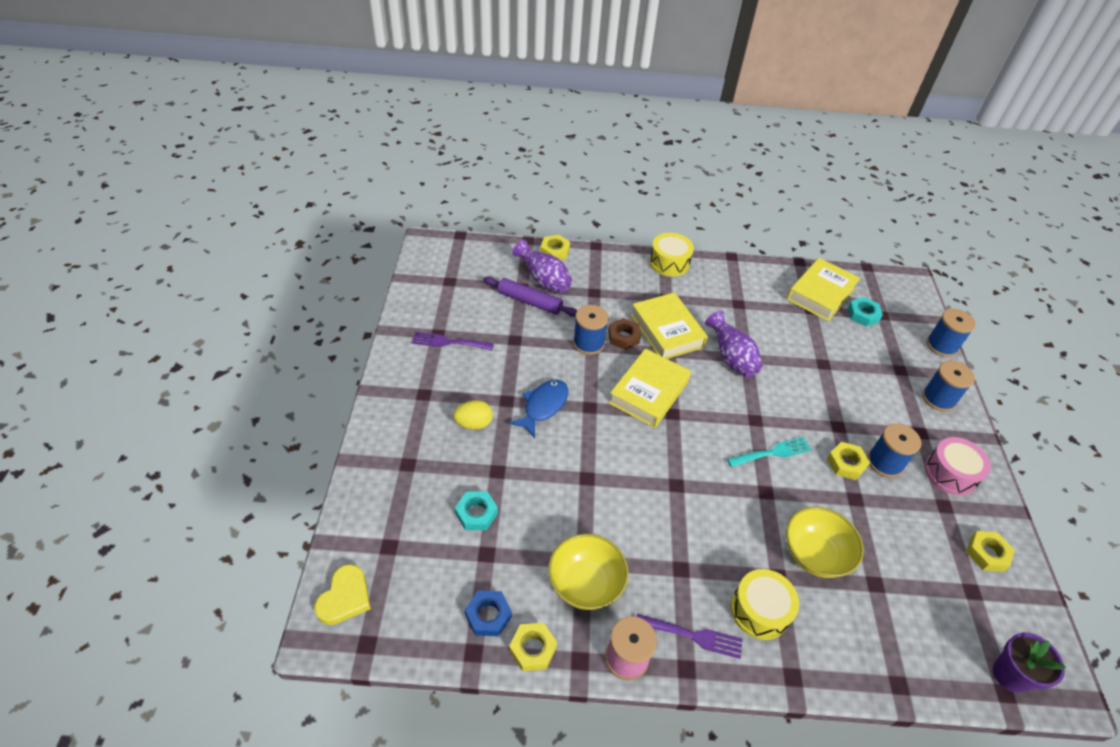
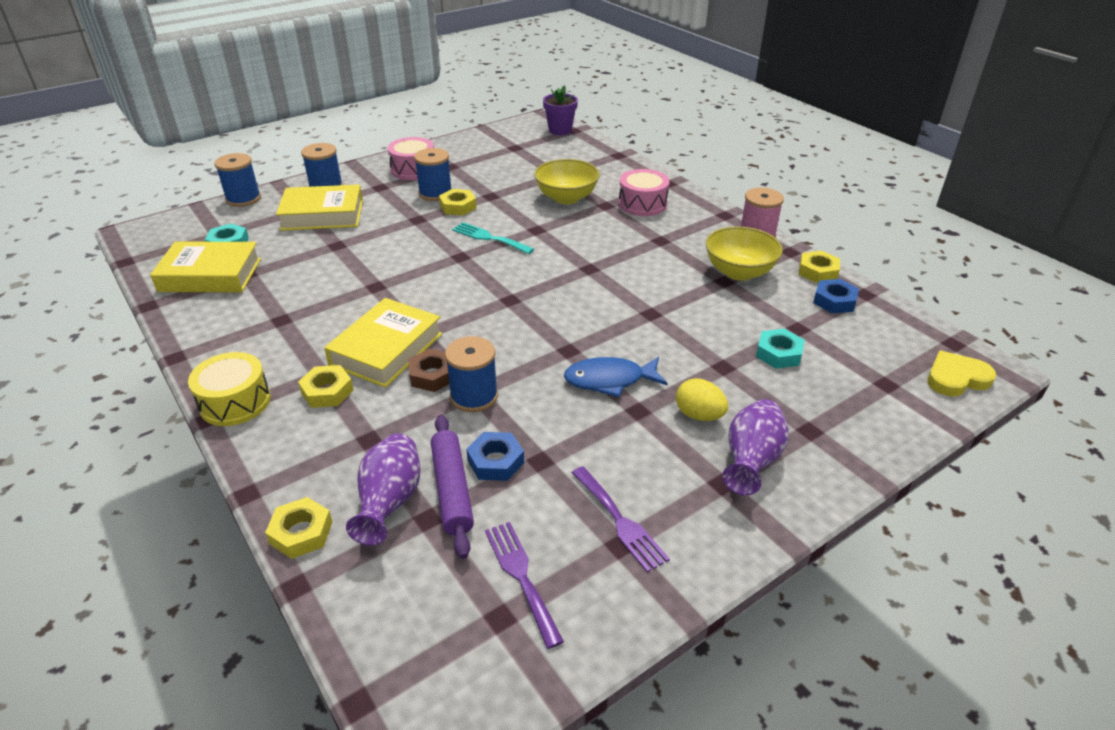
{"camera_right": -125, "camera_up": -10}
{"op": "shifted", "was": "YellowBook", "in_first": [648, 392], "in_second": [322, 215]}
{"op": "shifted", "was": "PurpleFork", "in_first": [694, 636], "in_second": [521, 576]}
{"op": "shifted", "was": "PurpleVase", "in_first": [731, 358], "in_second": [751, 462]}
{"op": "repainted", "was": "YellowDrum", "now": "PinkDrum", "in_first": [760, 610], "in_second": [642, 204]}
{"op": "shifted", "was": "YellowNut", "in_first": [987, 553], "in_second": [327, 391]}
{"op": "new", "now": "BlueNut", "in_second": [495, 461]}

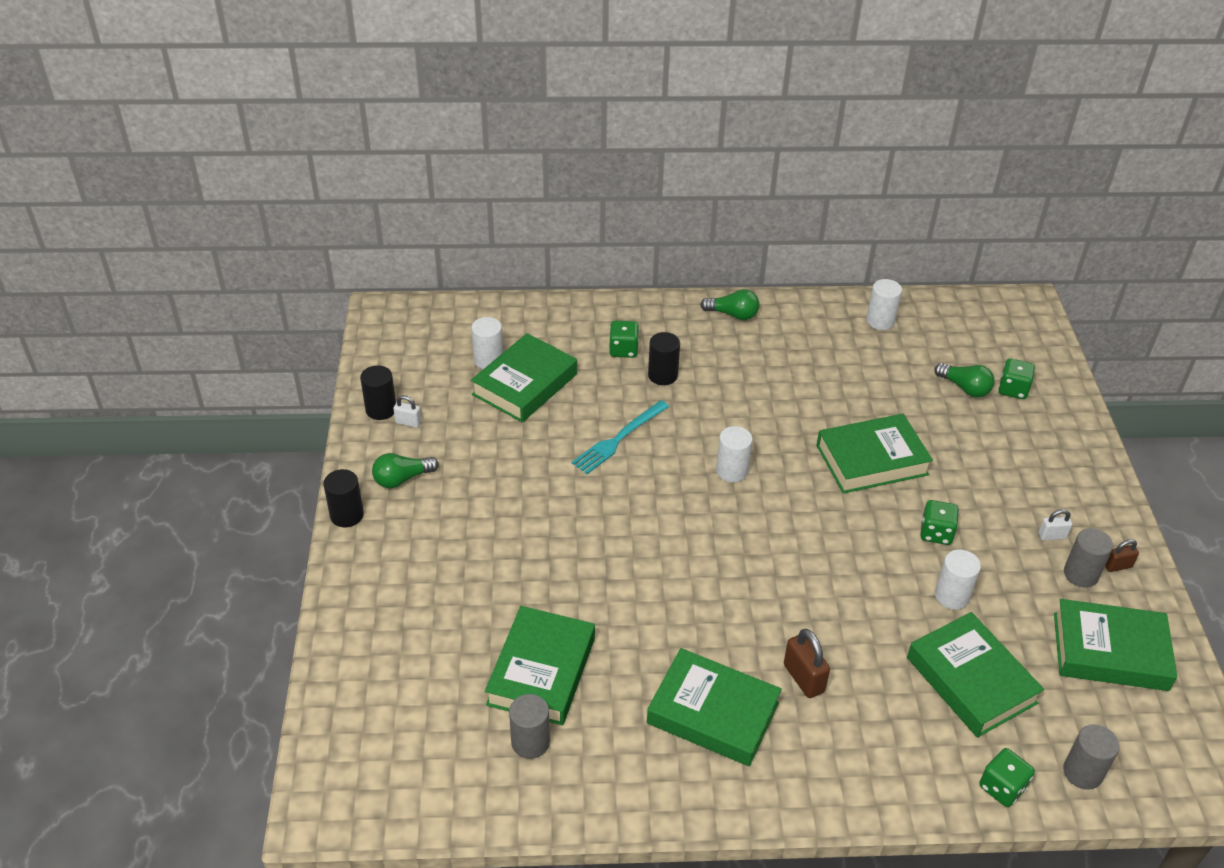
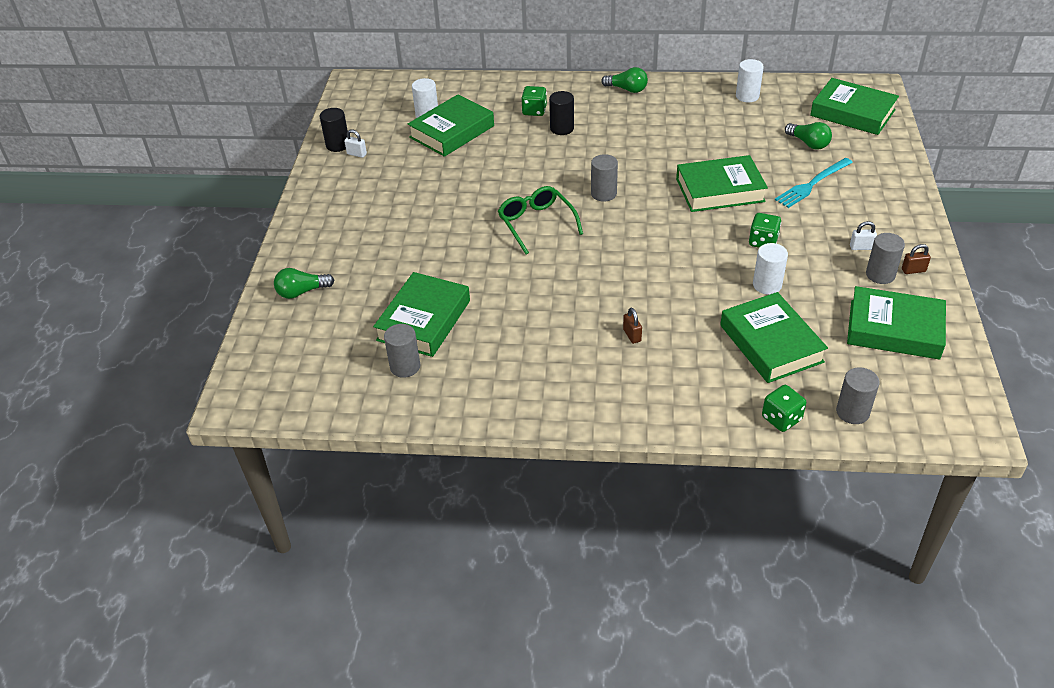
{"camera_right": 10, "camera_up": 0}
{"op": "gone", "was": "BlackCylinder", "in_first": [347, 515]}
{"op": "shifted", "was": "GreenLightBulb", "in_first": [402, 479], "in_second": [302, 292]}
{"op": "shifted", "was": "TurquoiseFork", "in_first": [619, 439], "in_second": [812, 184]}
{"op": "shifted", "was": "GreenBook", "in_first": [713, 713], "in_second": [852, 113]}
{"op": "repainted", "was": "WhiteCylinder", "now": "GreyCylinder", "in_first": [732, 471], "in_second": [603, 194]}
{"op": "scaled", "was": "BrownPadlock", "in_first": [803, 678], "in_second": [632, 335], "ratio": 0.61}
{"op": "gone", "was": "GreenDice", "in_first": [1013, 389]}
{"op": "new", "now": "GreenGlasses", "in_second": [536, 223]}

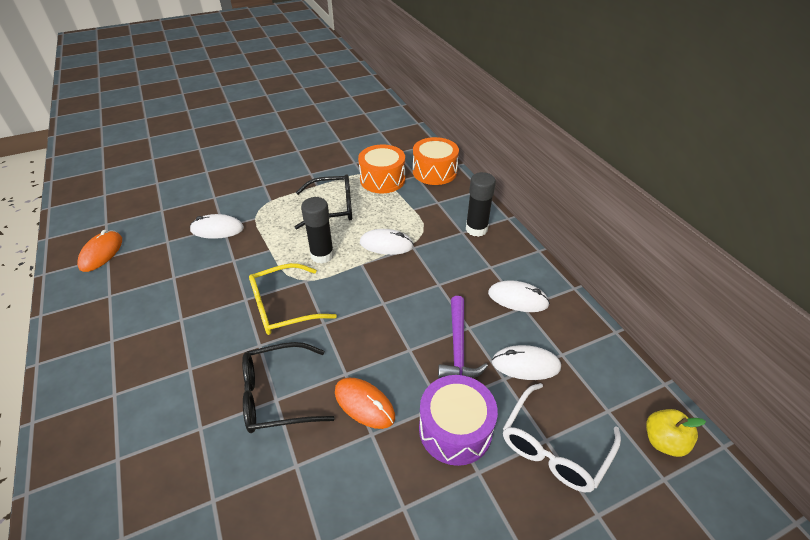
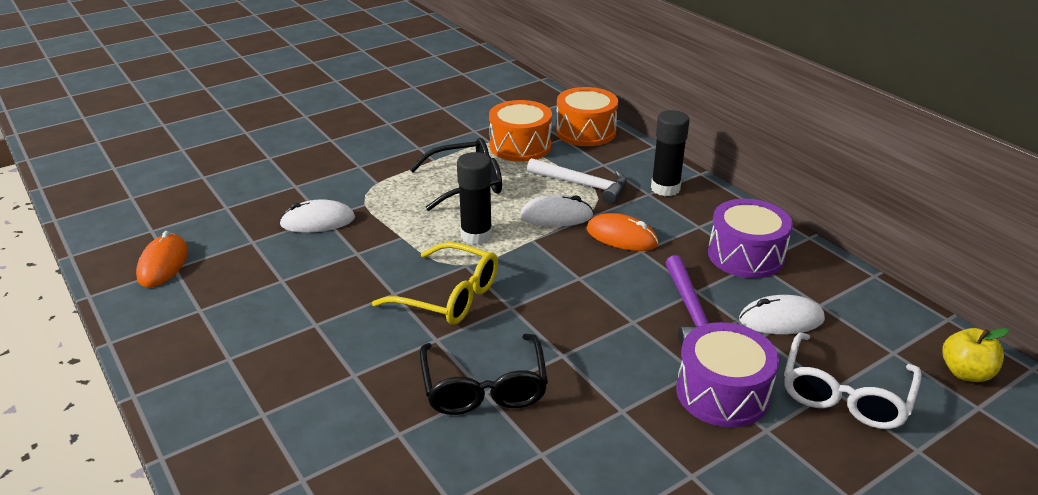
{"camera_right": -10, "camera_up": -10}
{"op": "rotated", "was": "BlackGlasses", "in_first": [277, 395], "in_second": [484, 387], "clockwise": -75}
{"op": "rotated", "was": "YellowGlasses", "in_first": [283, 307], "in_second": [449, 296], "clockwise": -120}
{"op": "shifted", "was": "OrangeMouse", "in_first": [364, 404], "in_second": [621, 237]}
{"op": "swapped", "was": "WhiteMouse", "now": "PurpleDrum", "in_first": [518, 299], "in_second": [745, 255]}
{"op": "new", "now": "WhiteHammer", "in_second": [582, 185]}

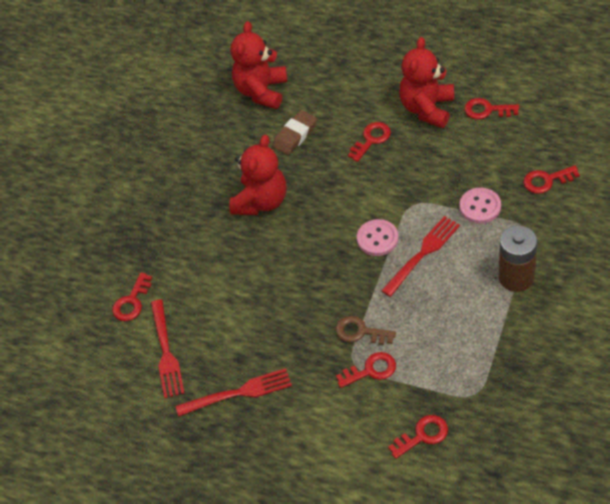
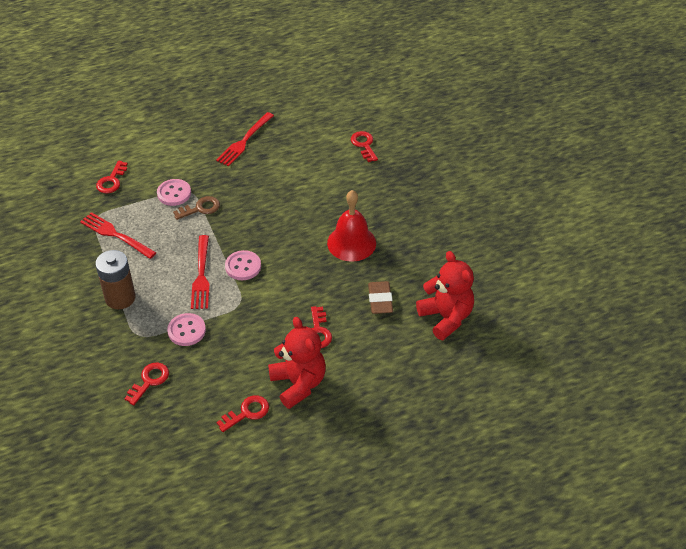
{"camera_right": 130, "camera_up": -5}
{"op": "shifted", "was": "RedFork", "in_first": [166, 352], "in_second": [115, 235]}
{"op": "swapped", "was": "RedTeddyBear", "now": "RedBell", "in_first": [261, 201], "in_second": [351, 243]}
{"op": "swapped", "was": "RedKey", "now": "PinkButton", "in_first": [371, 370], "in_second": [174, 193]}

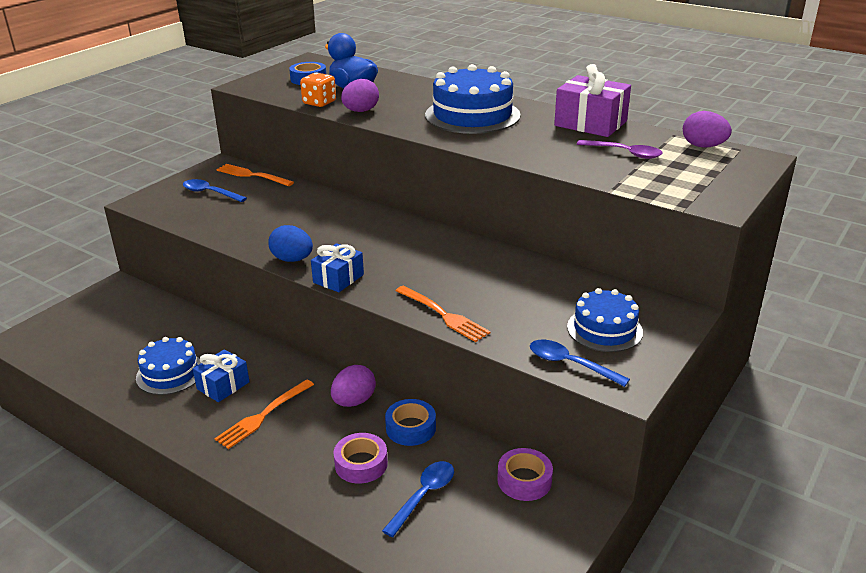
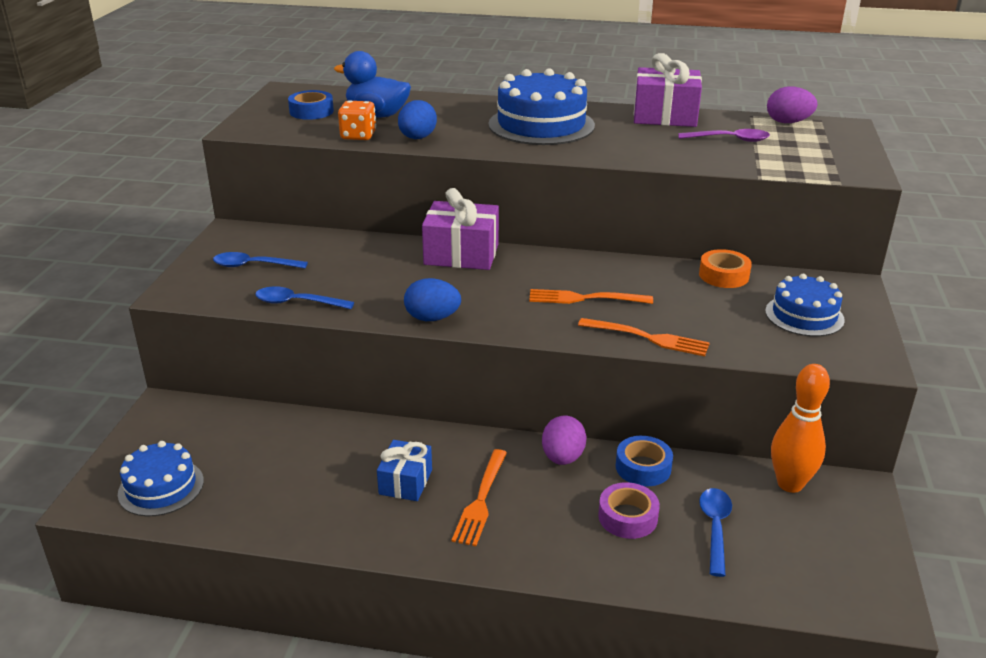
{"camera_right": -25, "camera_up": 0}
{"op": "shifted", "was": "BlueCake", "in_first": [170, 373], "in_second": [161, 487]}
{"op": "shifted", "was": "OrangeFork", "in_first": [252, 175], "in_second": [585, 298]}
{"op": "gone", "was": "BlueGift", "in_first": [338, 278]}
{"op": "repainted", "was": "PurpleEgg", "now": "BlueEgg", "in_first": [360, 111], "in_second": [417, 138]}
{"op": "swapped", "was": "PurpleTape", "now": "OrangeBowlingPin", "in_first": [524, 480], "in_second": [790, 484]}
{"op": "shifted", "was": "BlueSpoon", "in_first": [570, 364], "in_second": [297, 303]}
{"op": "new", "now": "PurpleGift", "in_second": [461, 254]}
{"op": "new", "now": "OrangeTape", "in_second": [723, 275]}

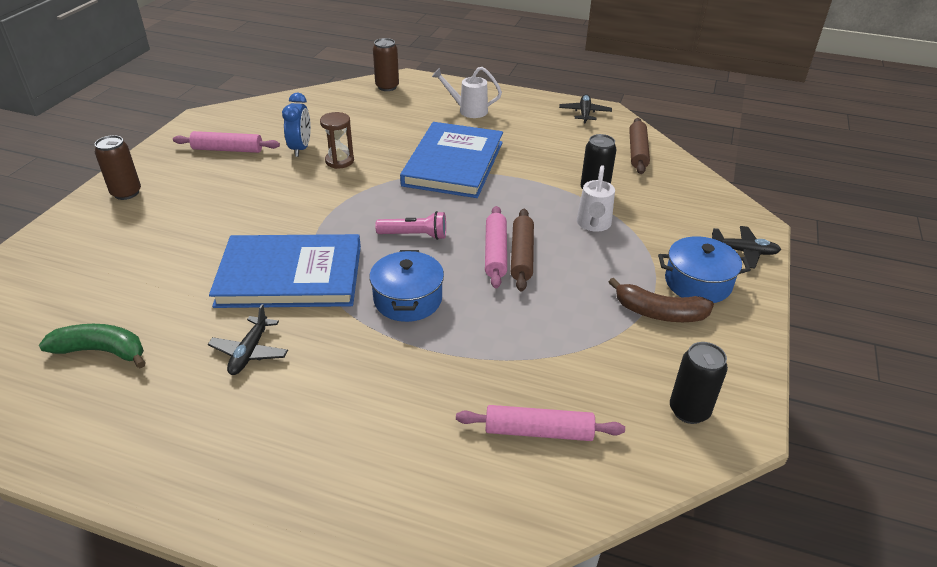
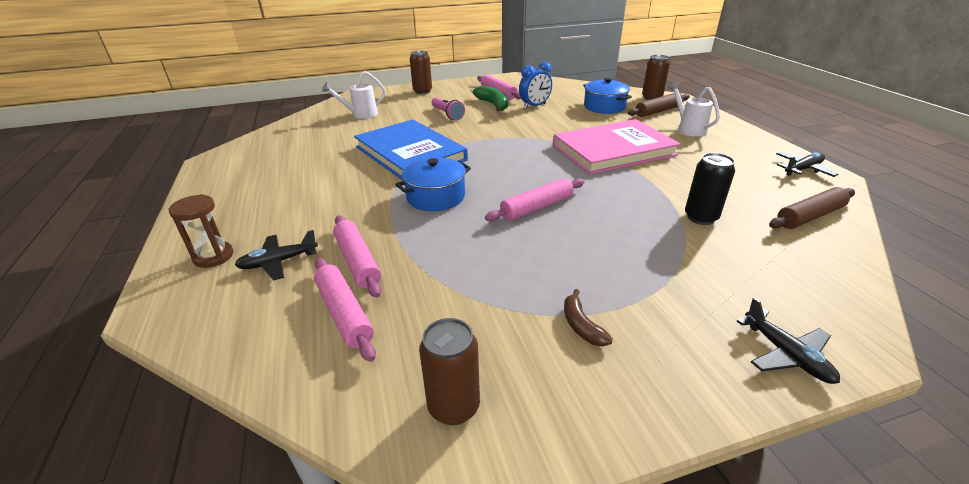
{"camera_right": 55, "camera_up": -5}
{"op": "shifted", "was": "GreenBanana", "in_first": [102, 351], "in_second": [493, 105]}
{"op": "shifted", "was": "BlackPlane", "in_first": [250, 352], "in_second": [278, 262]}
{"op": "shifted", "was": "BrownHourglass", "in_first": [339, 161], "in_second": [213, 256]}
{"op": "shifted", "was": "PinkFlashlight", "in_first": [415, 235], "in_second": [447, 115]}
{"op": "repainted", "was": "BlueBook", "now": "PinkBook", "in_first": [453, 163], "in_second": [613, 150]}
{"op": "shifted", "was": "BrownRollingPin", "in_first": [521, 255], "in_second": [658, 111]}
{"op": "shifted", "was": "WhiteWateringCan", "in_first": [593, 225], "in_second": [360, 115]}
{"op": "scaled", "was": "BrownBanana", "in_first": [659, 313], "in_second": [581, 326], "ratio": 0.61}
{"op": "shifted", "was": "BluePot", "in_first": [697, 283], "in_second": [604, 107]}
{"op": "repainted", "was": "BlackCan", "now": "BrownCan", "in_first": [689, 411], "in_second": [454, 406]}
{"op": "new", "now": "PinkRollingPin", "in_second": [357, 261]}

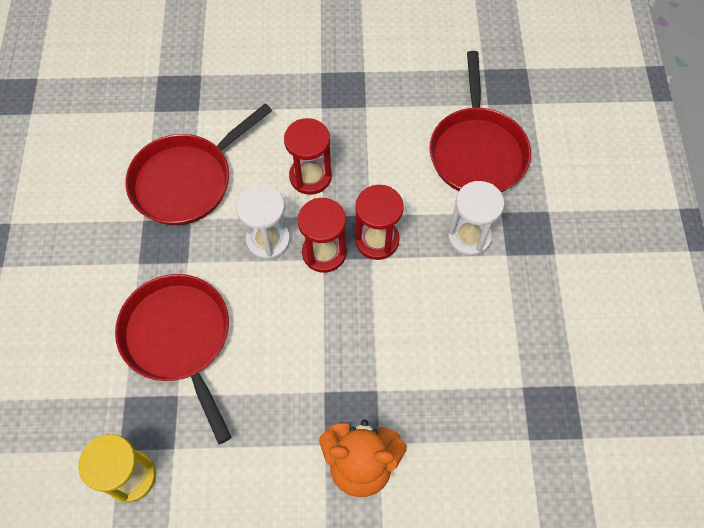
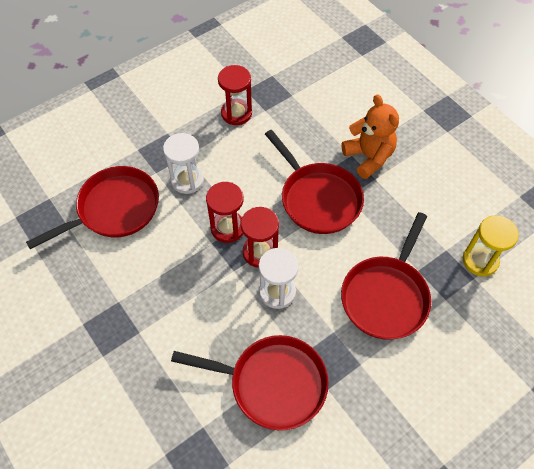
{"camera_right": -125, "camera_up": -5}
{"op": "shifted", "was": "RedHourglass", "in_first": [310, 176], "in_second": [236, 113]}
{"op": "new", "now": "RedPan", "in_second": [317, 198]}

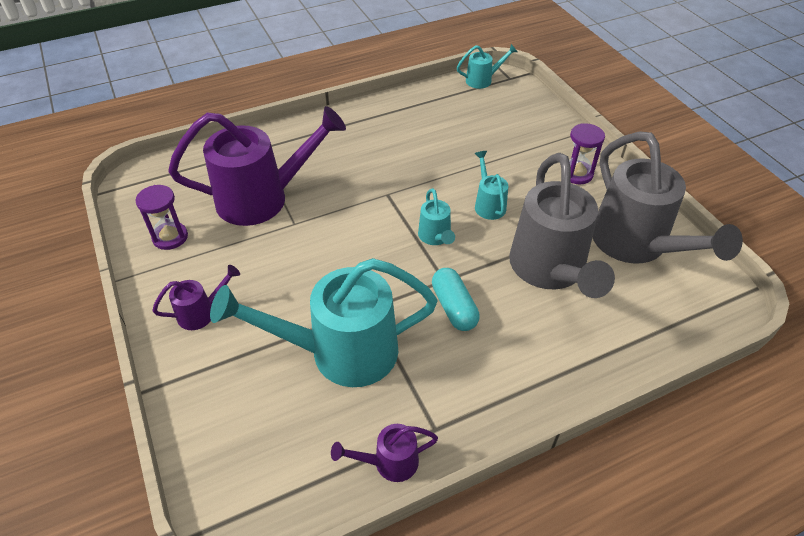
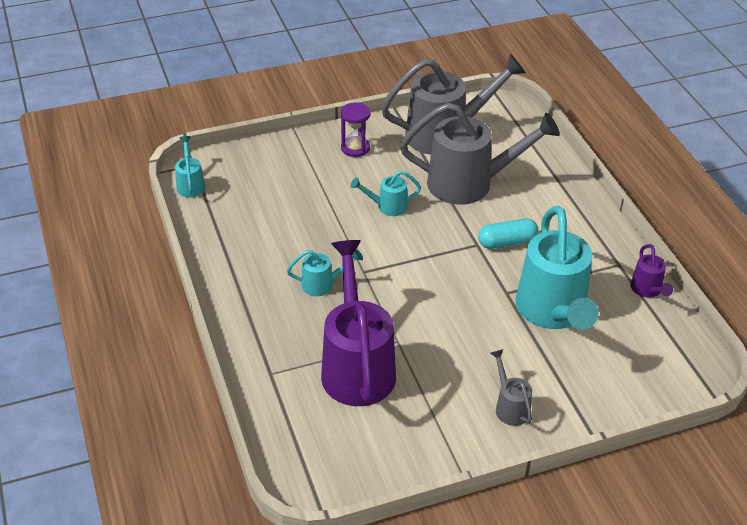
{"camera_right": -85, "camera_up": -5}
{"op": "gone", "was": "PurpleHourglass", "in_first": [170, 237]}
{"op": "repainted", "was": "PurpleWateringCan", "now": "GreyWateringCan", "in_first": [201, 313], "in_second": [510, 407]}
{"op": "shifted", "was": "TurquoiseWateringCan", "in_first": [435, 237], "in_second": [322, 284]}

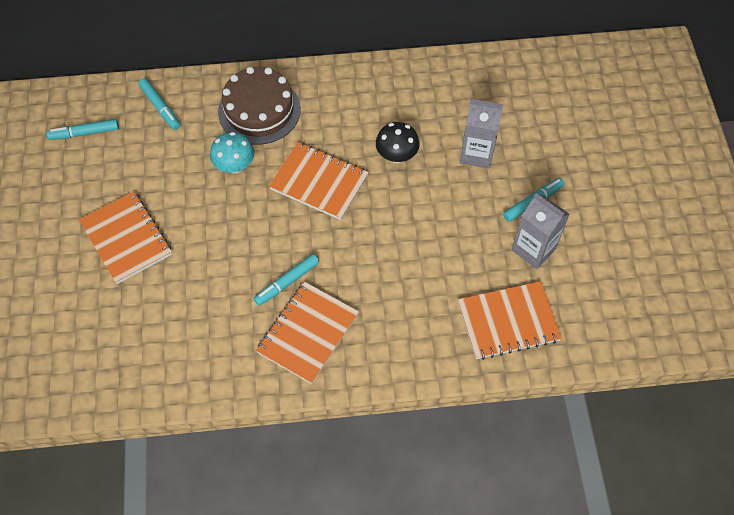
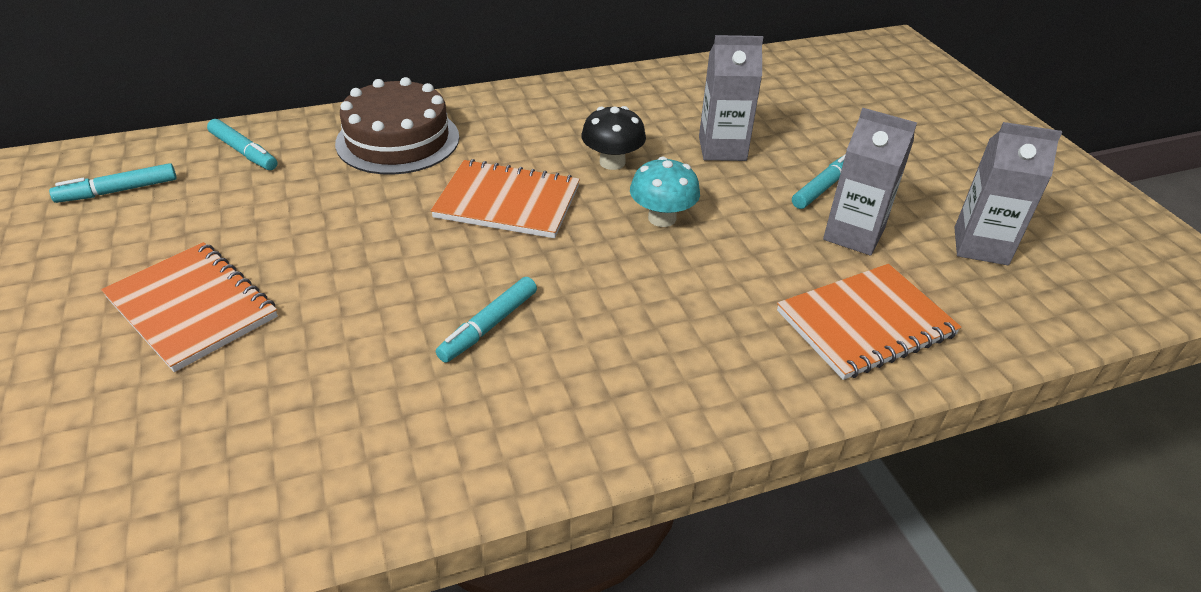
{"camera_right": -15, "camera_up": -20}
{"op": "shifted", "was": "TurquoiseMushroom", "in_first": [234, 165], "in_second": [662, 218]}
{"op": "gone", "was": "OrangeNotebook", "in_first": [308, 333]}
{"op": "new", "now": "GreyCarton", "in_second": [980, 246]}

